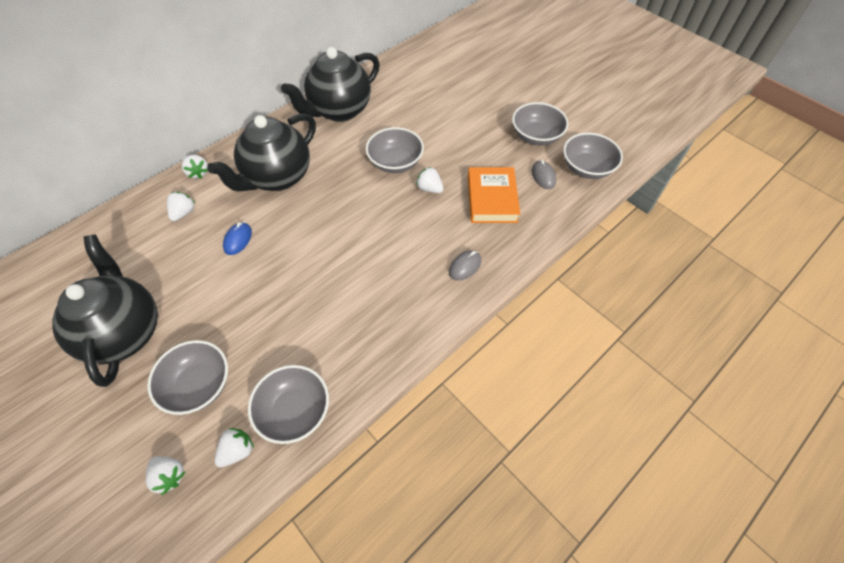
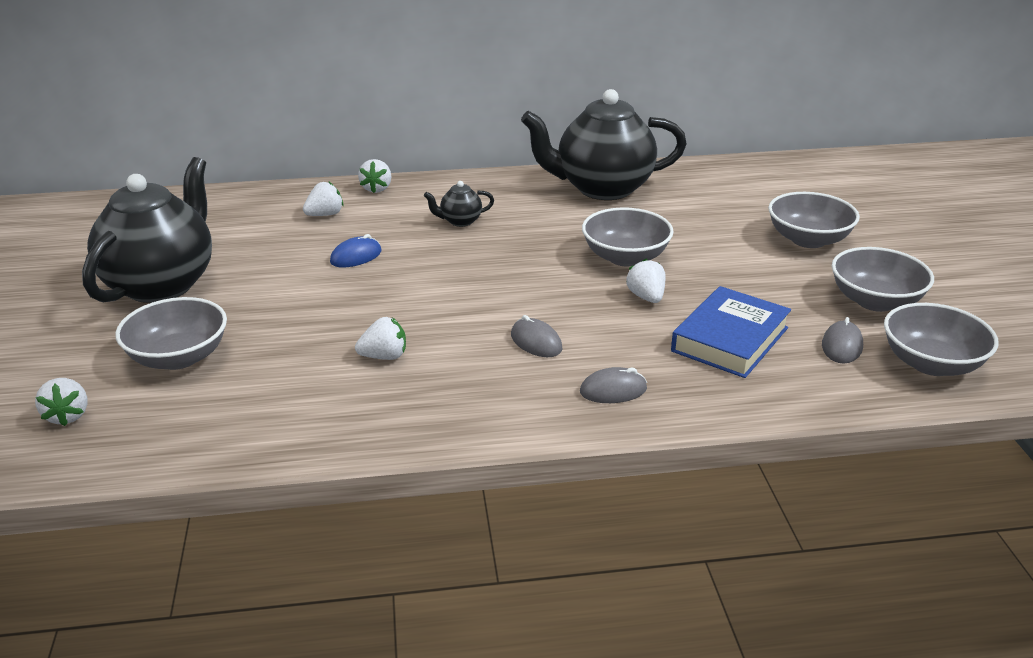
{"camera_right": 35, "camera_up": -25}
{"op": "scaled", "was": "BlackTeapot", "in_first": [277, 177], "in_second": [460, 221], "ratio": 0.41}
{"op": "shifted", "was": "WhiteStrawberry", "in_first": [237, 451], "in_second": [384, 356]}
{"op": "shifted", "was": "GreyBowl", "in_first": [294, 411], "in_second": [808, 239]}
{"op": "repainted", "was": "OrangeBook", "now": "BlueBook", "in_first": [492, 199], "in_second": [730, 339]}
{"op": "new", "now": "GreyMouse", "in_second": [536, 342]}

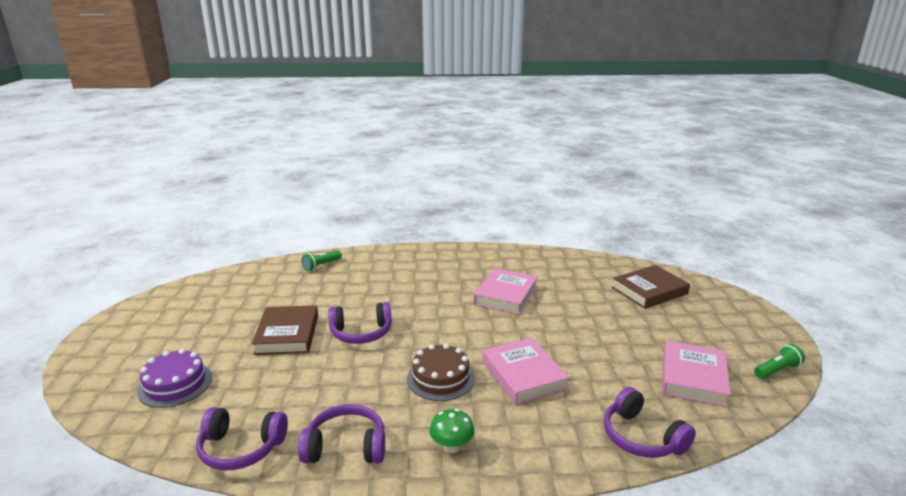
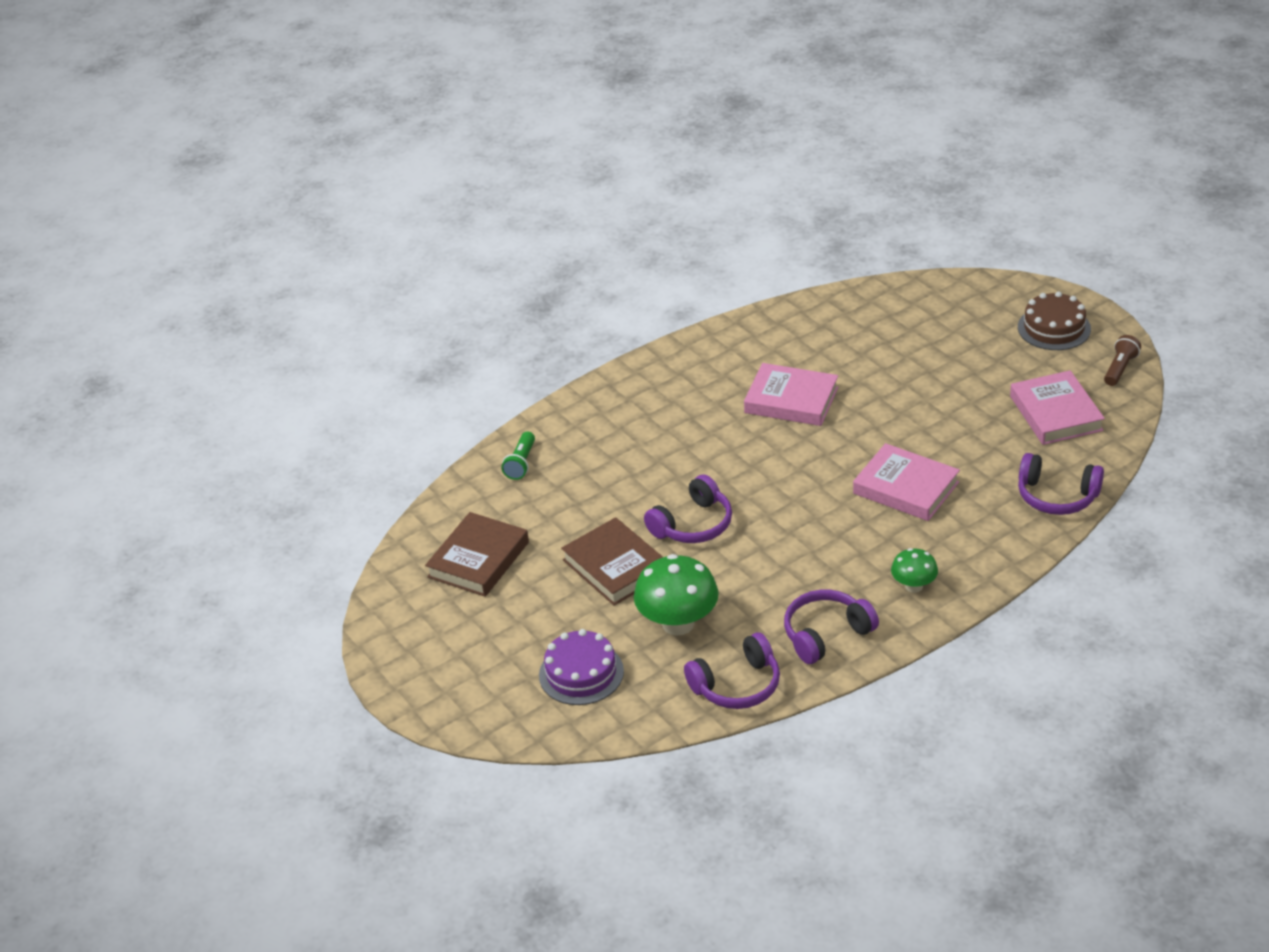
{"camera_right": -30, "camera_up": 15}
{"op": "shifted", "was": "BrownCake", "in_first": [440, 378], "in_second": [1054, 328]}
{"op": "rotated", "was": "PinkBook", "in_first": [506, 295], "in_second": [791, 400], "clockwise": -60}
{"op": "shifted", "was": "BrownBook", "in_first": [649, 291], "in_second": [478, 560]}
{"op": "repainted", "was": "GreenFlashlight", "now": "BrownFlashlight", "in_first": [777, 370], "in_second": [1120, 368]}
{"op": "new", "now": "GreenMushroom", "in_second": [678, 623]}

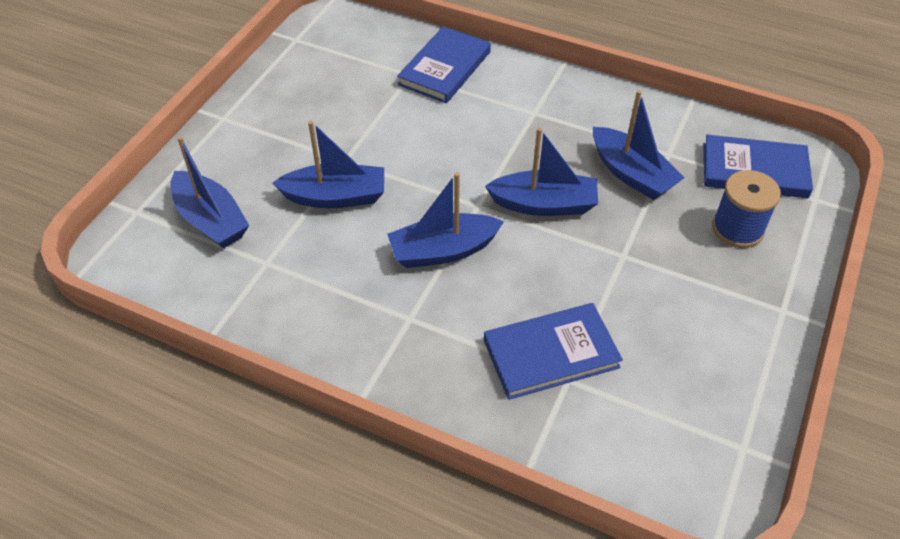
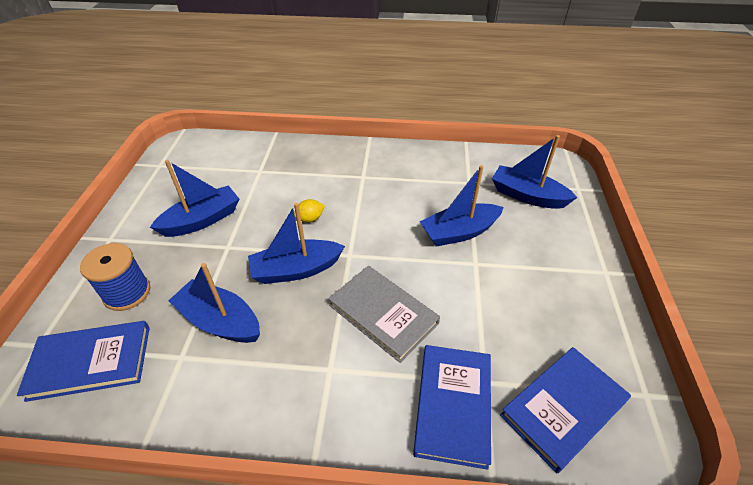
{"camera_right": 160, "camera_up": -5}
{"op": "shifted", "was": "BlueBoat", "in_first": [443, 251], "in_second": [202, 220]}
{"op": "shifted", "was": "BlueBook", "in_first": [551, 353], "in_second": [563, 408]}
{"op": "new", "now": "YellowLemon", "in_second": [310, 219]}
{"op": "new", "now": "GreyBook", "in_second": [383, 314]}

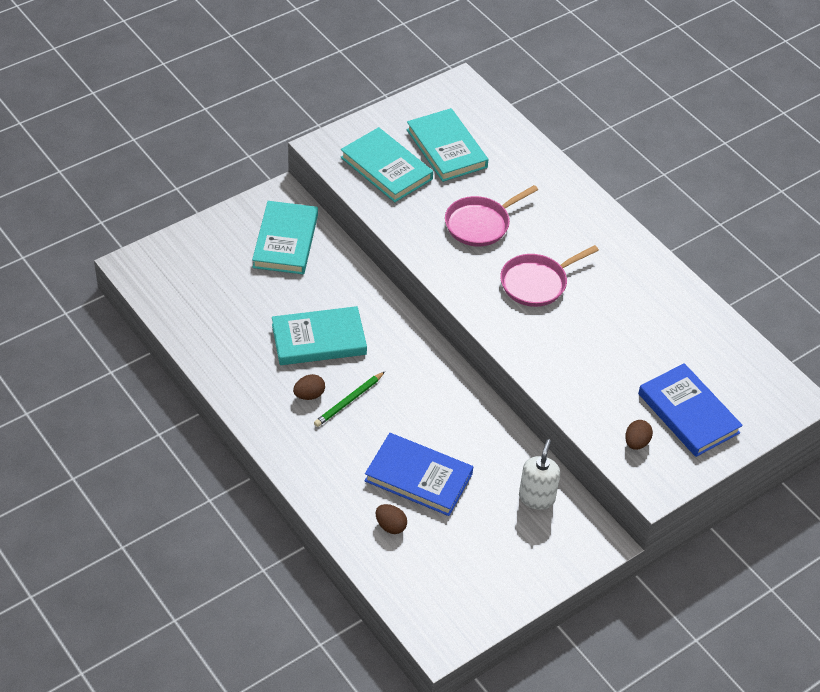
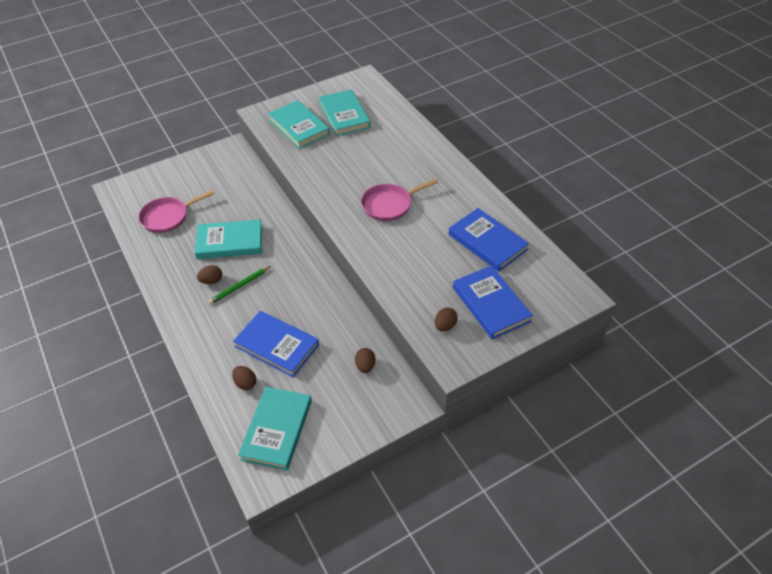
{"camera_right": 10, "camera_up": 0}
{"op": "shifted", "was": "TurquoiseBook", "in_first": [285, 241], "in_second": [277, 430]}
{"op": "shifted", "was": "PinkPan", "in_first": [480, 224], "in_second": [168, 217]}
{"op": "swapped", "was": "WhiteSoapDispenser", "now": "BrownEgg", "in_first": [536, 497], "in_second": [365, 366]}
{"op": "new", "now": "BlueBook", "in_second": [487, 242]}

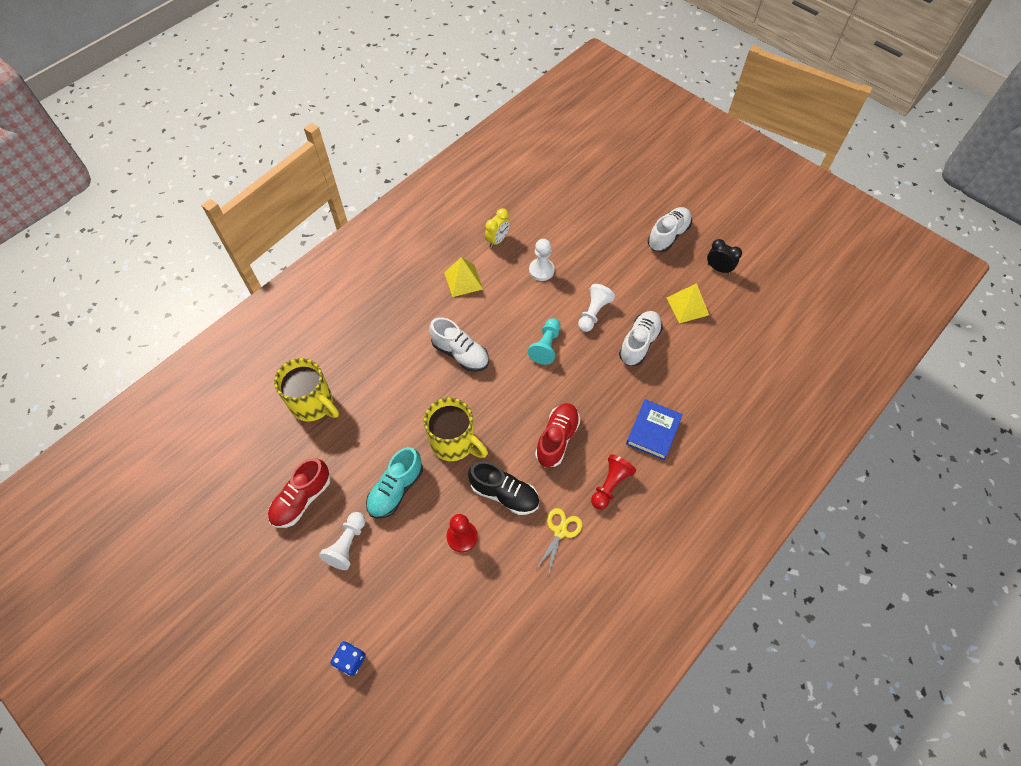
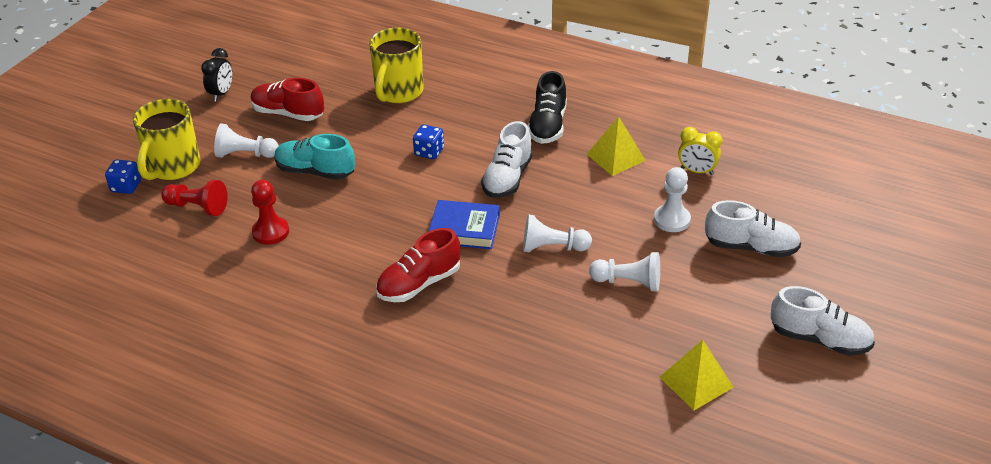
{"camera_right": 75, "camera_up": -20}
{"op": "shifted", "was": "YellowMug", "in_first": [454, 443], "in_second": [173, 167]}
{"op": "shifted", "was": "BlackShoe", "in_first": [504, 494], "in_second": [547, 126]}
{"op": "repainted", "was": "TurquoisePawn", "now": "WhitePawn", "in_first": [546, 346], "in_second": [552, 247]}
{"op": "rotated", "was": "RedShoe", "in_first": [557, 439], "in_second": [419, 284], "clockwise": 135}
{"op": "gone", "was": "YellowScissors", "in_first": [560, 531]}
{"op": "shifted", "was": "RedPawn", "in_first": [610, 485], "in_second": [197, 207]}
{"op": "shifted", "was": "WhiteShoe", "in_first": [639, 343], "in_second": [751, 247]}
{"op": "shifted", "was": "BlueBook", "in_first": [653, 431], "in_second": [464, 229]}
{"op": "shifted", "was": "BlackClock", "in_first": [718, 268], "in_second": [221, 94]}
{"op": "new", "now": "BlueDice", "in_second": [429, 152]}

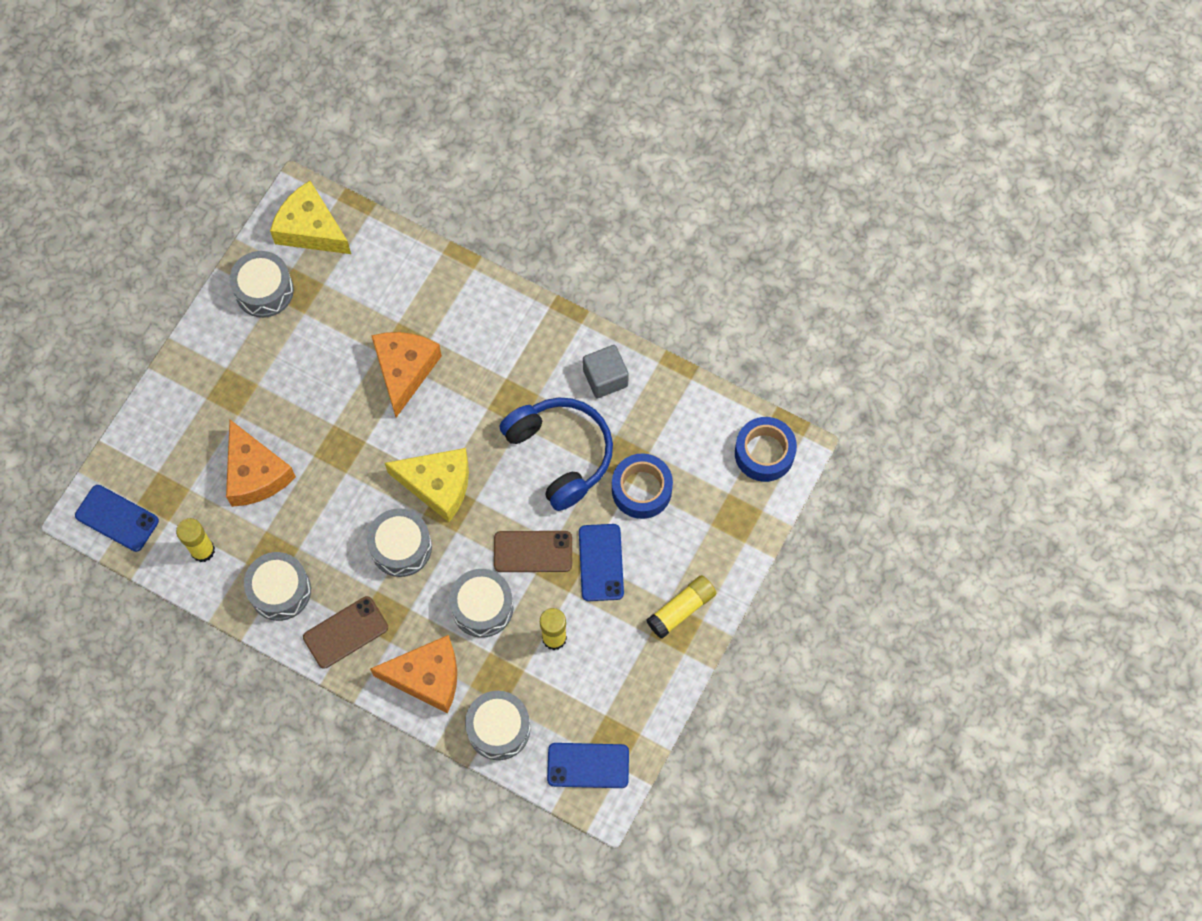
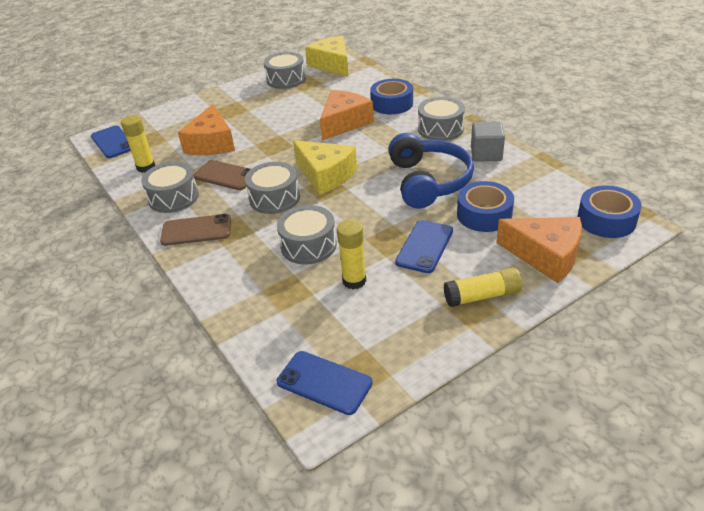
{"camera_right": 30, "camera_up": -30}
{"op": "shifted", "was": "OrangeCheese", "in_first": [427, 677], "in_second": [545, 256]}
{"op": "shifted", "was": "GreyDrum", "in_first": [498, 728], "in_second": [440, 129]}
{"op": "shifted", "was": "BrownPhone", "in_first": [533, 551], "in_second": [225, 175]}
{"op": "new", "now": "BlueTape", "in_second": [392, 104]}

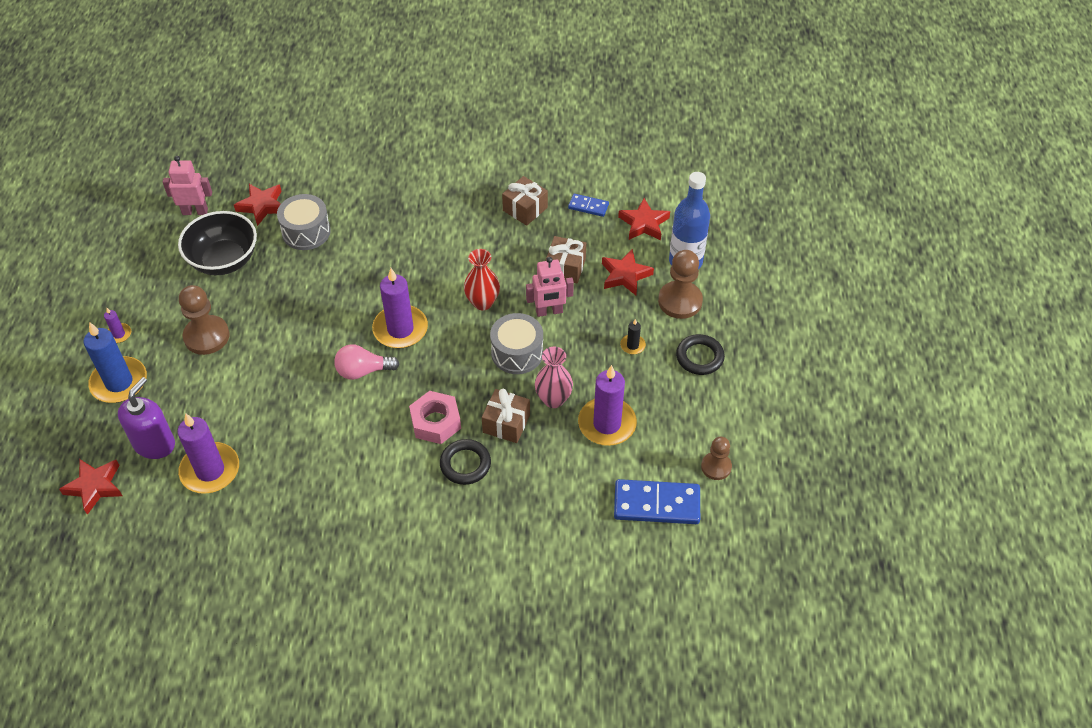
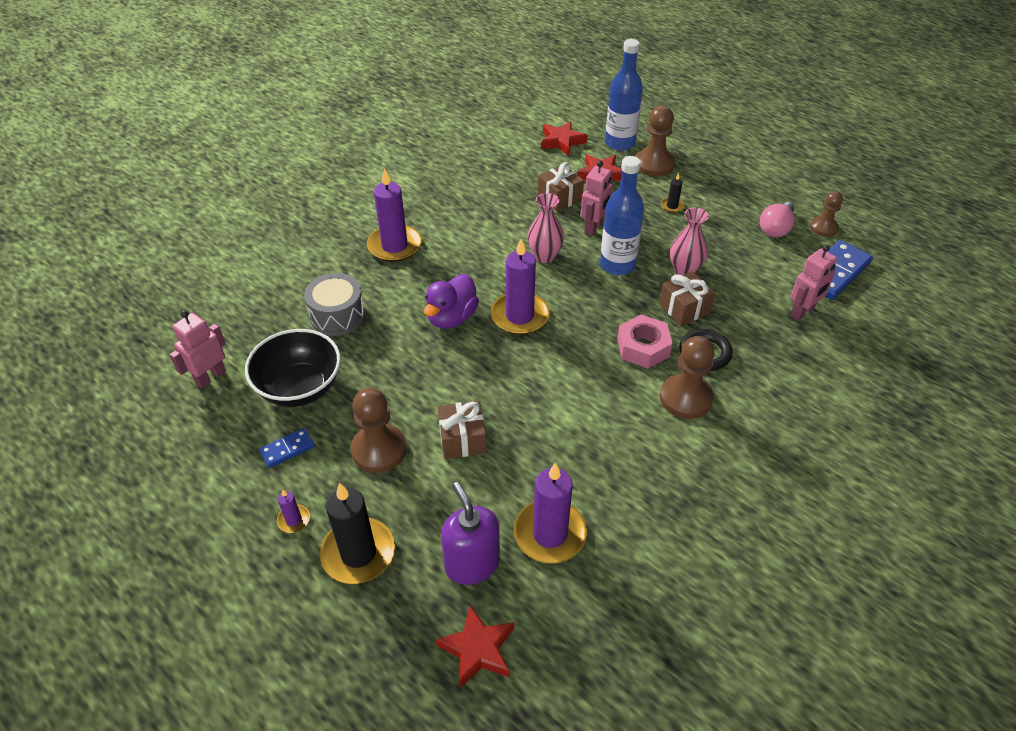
{"camera_right": -50, "camera_up": -5}
{"op": "repainted", "was": "BlueCandle", "now": "BlackCandle", "in_first": [119, 382], "in_second": [358, 553]}
{"op": "gone", "was": "RedStar", "in_first": [262, 206]}
{"op": "shifted", "was": "PinkLightBulb", "in_first": [363, 371], "in_second": [776, 228]}
{"op": "repainted", "was": "RedVase", "now": "PinkVase", "in_first": [482, 302], "in_second": [544, 256]}
{"op": "swapped", "was": "GreyDrum", "now": "BlueBottle", "in_first": [517, 353], "in_second": [617, 265]}
{"op": "shifted", "was": "BrownGift", "in_first": [525, 209], "in_second": [462, 439]}
{"op": "shifted", "was": "BlueDomino", "in_first": [588, 206], "in_second": [287, 449]}
{"op": "shifted", "was": "PurpleCandle", "in_first": [607, 424], "in_second": [394, 246]}
{"op": "gone", "was": "BlackRing", "in_first": [699, 357]}
{"op": "new", "now": "PurpleDuck", "in_second": [451, 318]}
{"op": "new", "now": "BrownPawn", "in_second": [685, 398]}
{"op": "new", "now": "PinkRobot", "in_second": [802, 312]}

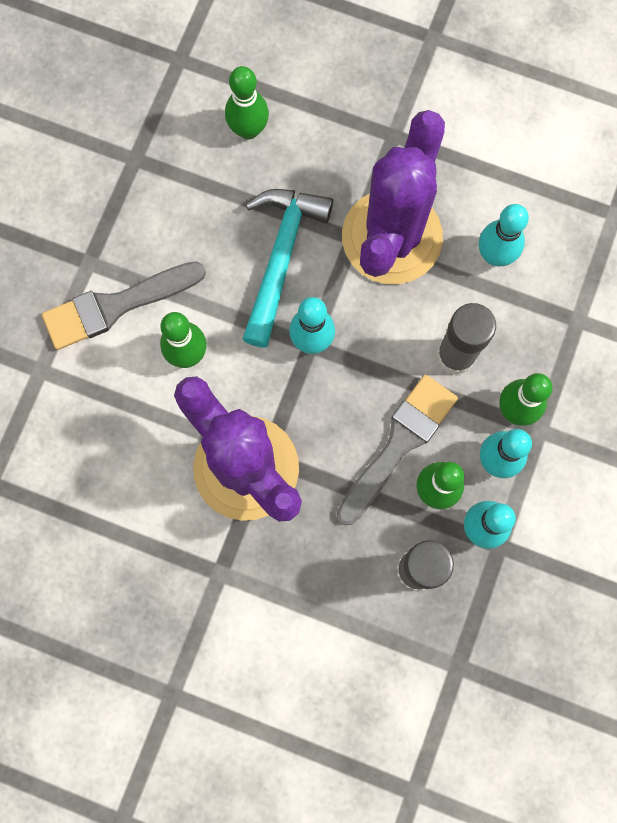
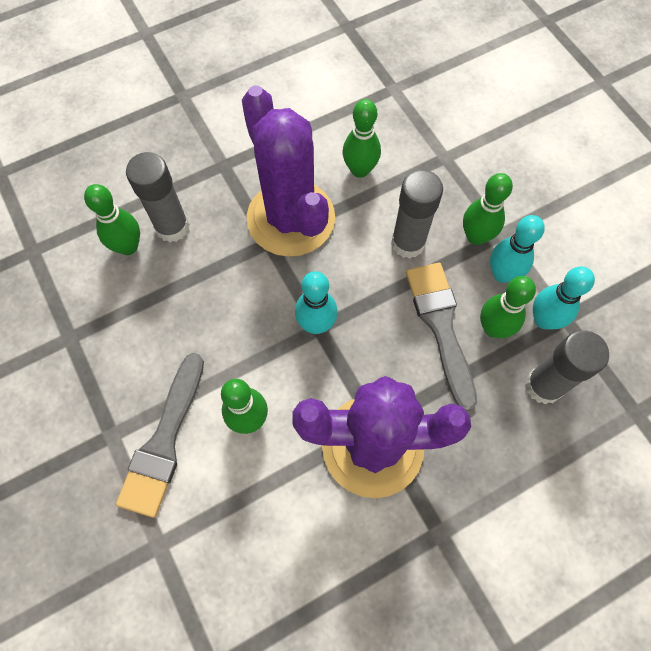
{"camera_right": -50, "camera_up": -10}
{"op": "gone", "was": "TurquoiseHammer", "in_first": [281, 258]}
{"op": "repainted", "was": "TurquoiseBowlingPin", "now": "GreenBowlingPin", "in_first": [495, 255], "in_second": [360, 170]}
{"op": "new", "now": "GreyGlueStick", "in_second": [172, 227]}

